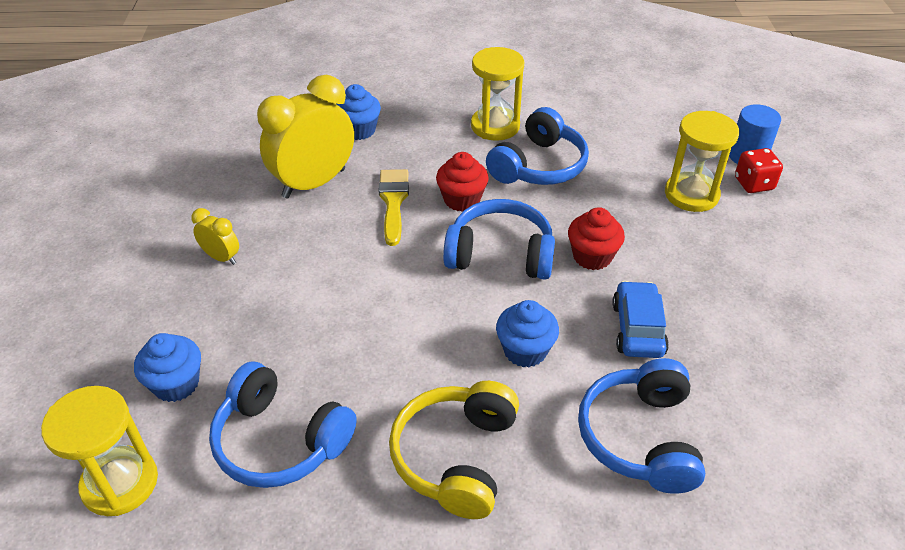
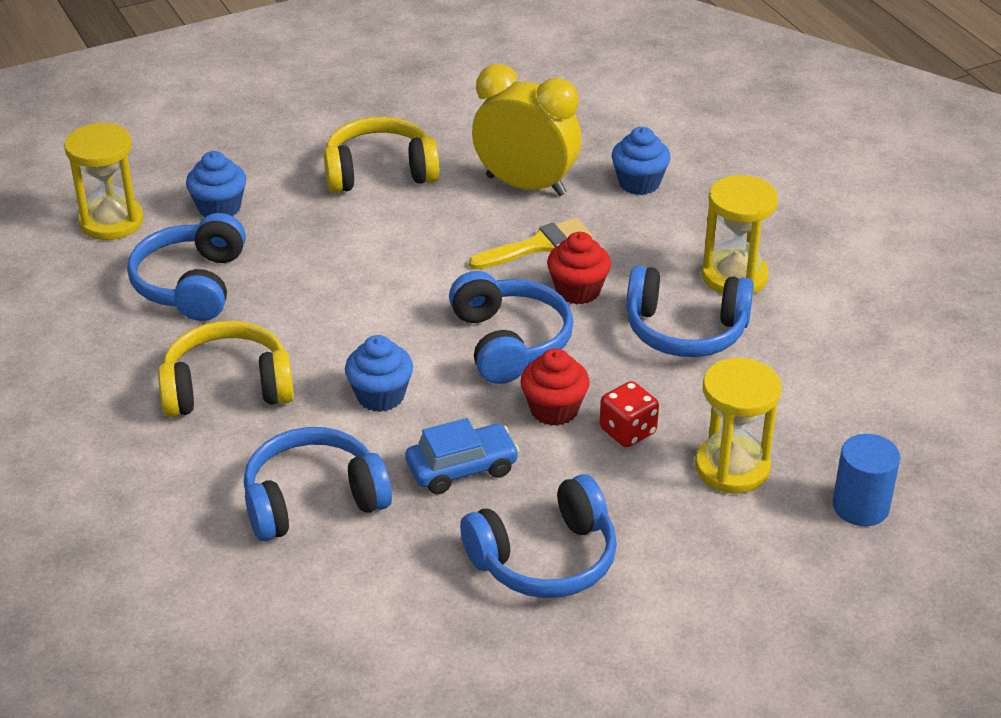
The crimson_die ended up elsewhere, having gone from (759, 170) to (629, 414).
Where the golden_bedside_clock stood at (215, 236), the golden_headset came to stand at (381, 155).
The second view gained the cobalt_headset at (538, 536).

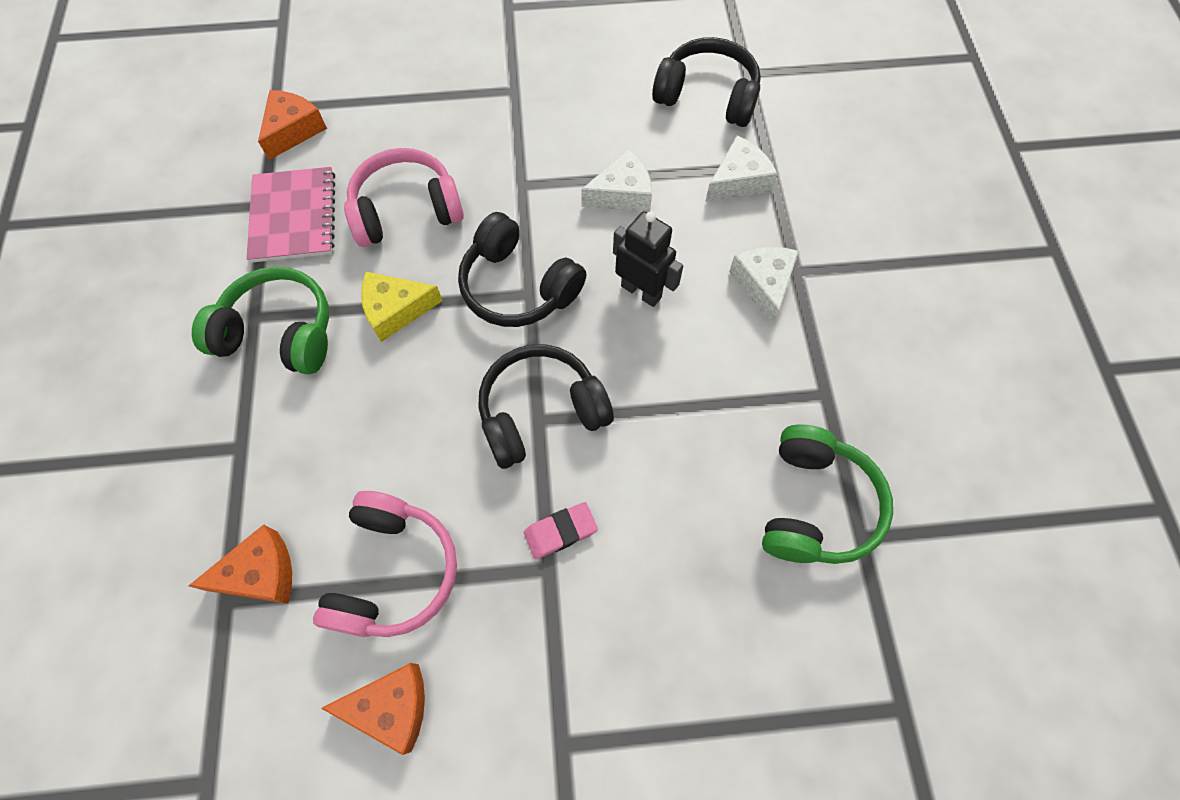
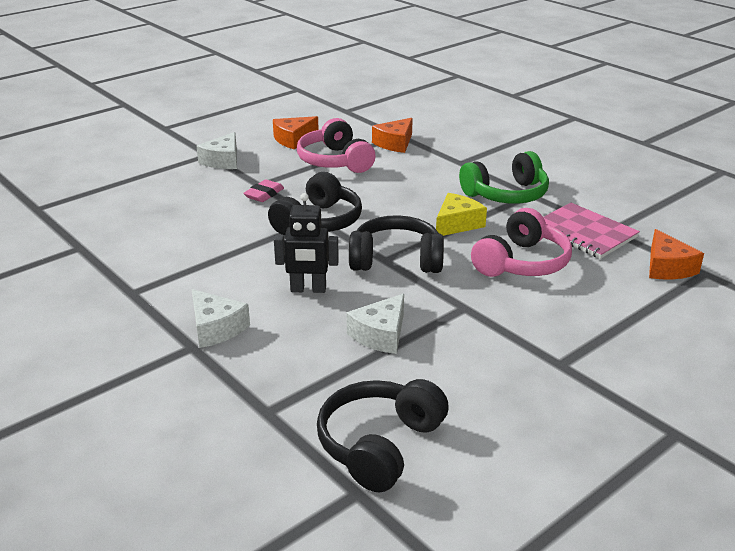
The black_headset at (706, 82) ended up facing another way, 135 degrees clockwise from before.
The snow-white_piece_of_cheese ended up elsewhere, having gone from (741, 168) to (216, 150).
The second view lost the emerald_headset at (827, 494).

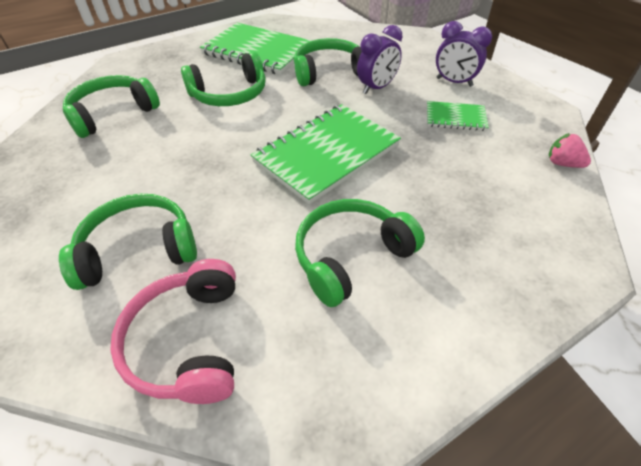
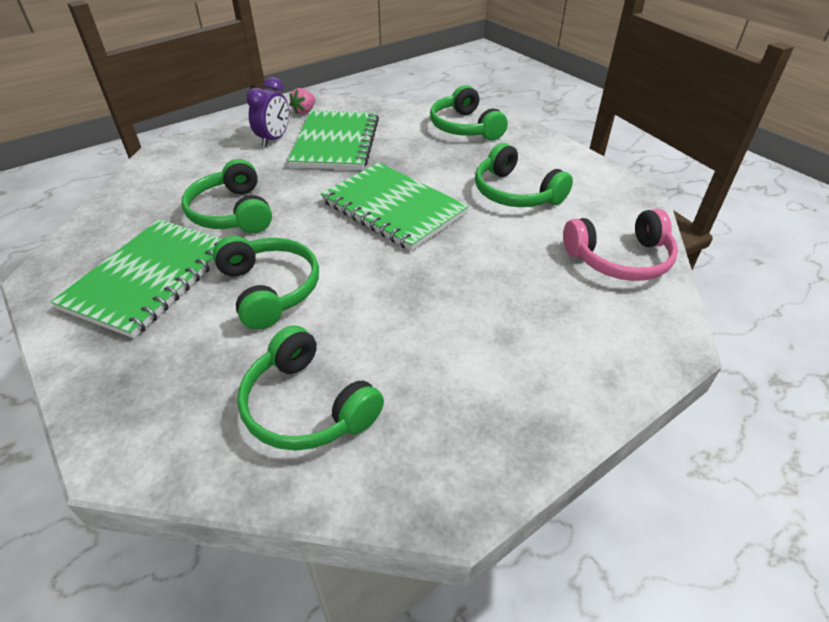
The second view lost the purple_bedside_clock at (379, 59).
The size of the emerald_exercise_book at (458, 116) changed by a factor of 1.99.
The rose-pink_berry ended up elsewhere, having gone from (570, 150) to (302, 101).
The emerald_headset ended up elsewhere, having gone from (128, 242) to (469, 112).

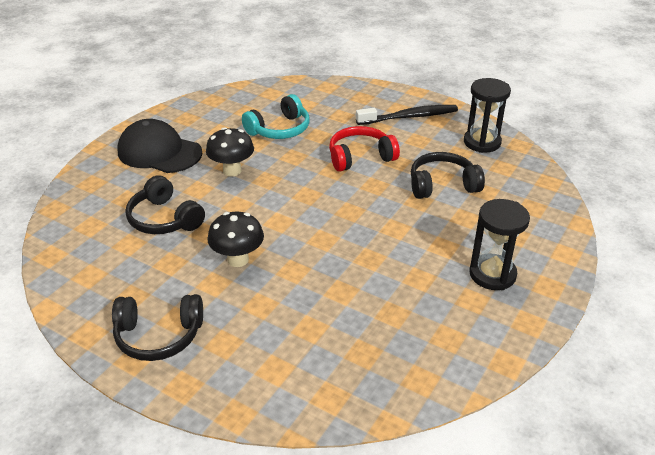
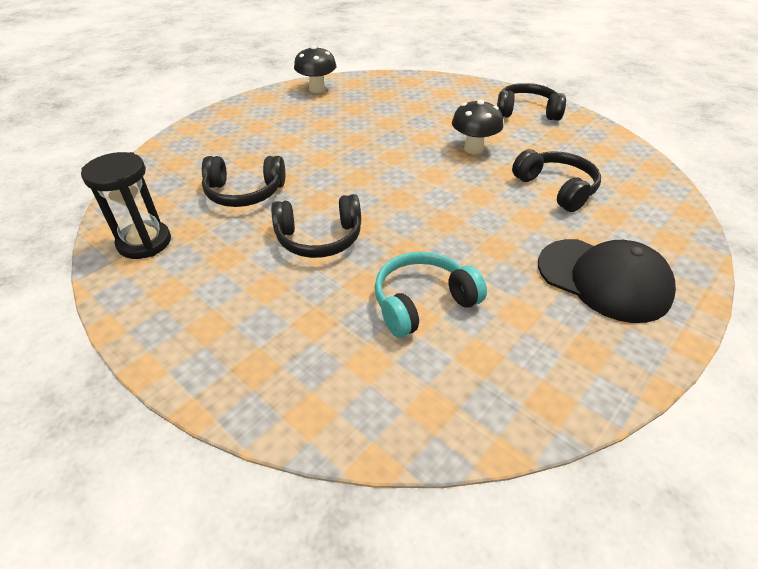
The second view lost the black_dental_brush at (407, 115).
What was the crimson_headset at (364, 149) turned into the black_headset at (316, 226).
The black_fungus ended up elsewhere, having gone from (230, 152) to (315, 69).
The second view lost the black_hourglass at (499, 244).

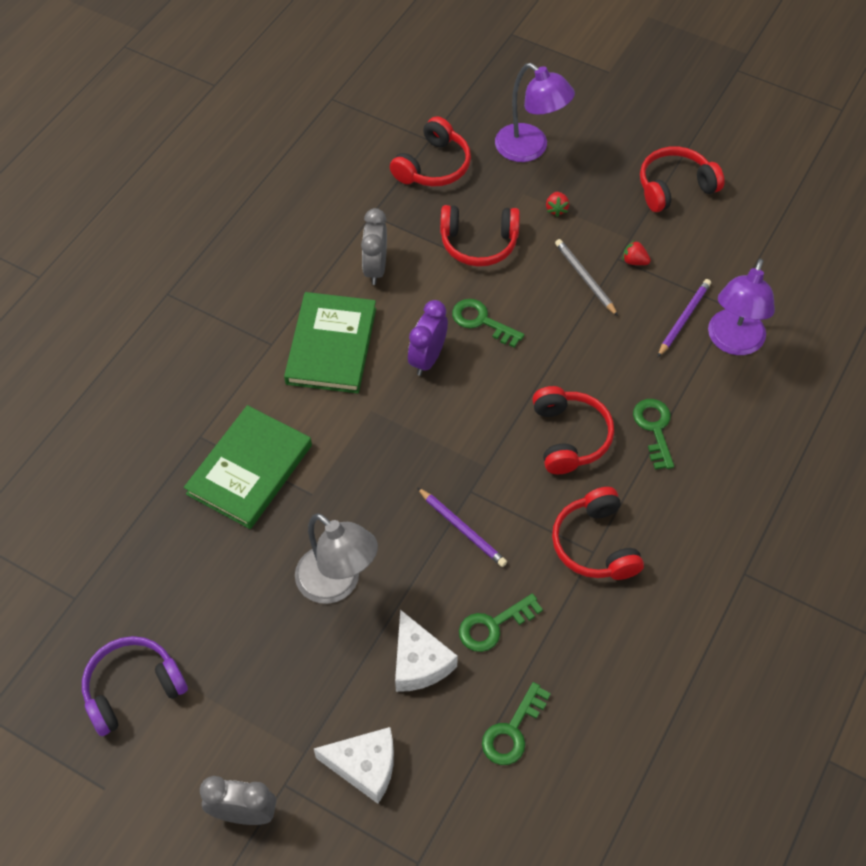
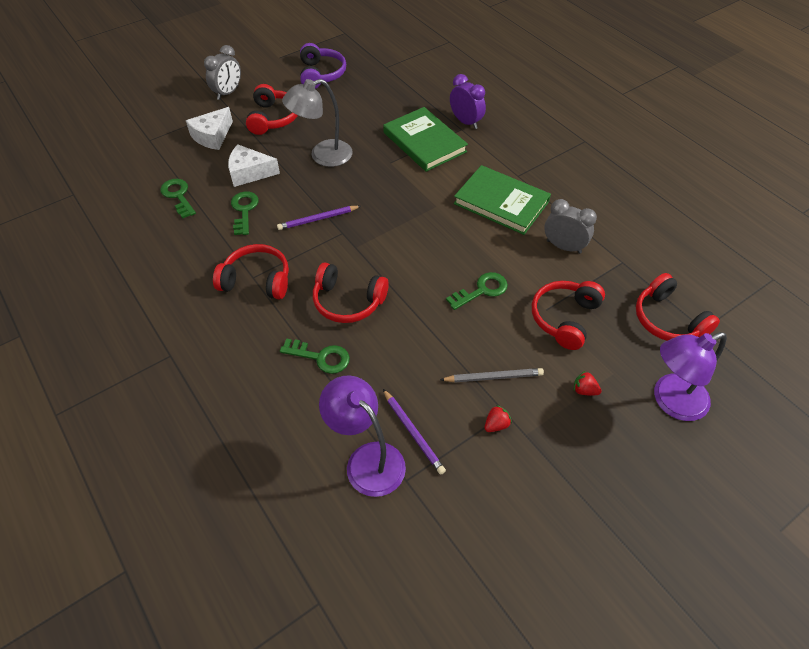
The crimson_headset ended up elsewhere, having gone from (682, 179) to (272, 109).
The purple_bedside_clock ended up elsewhere, having gone from (428, 338) to (468, 101).

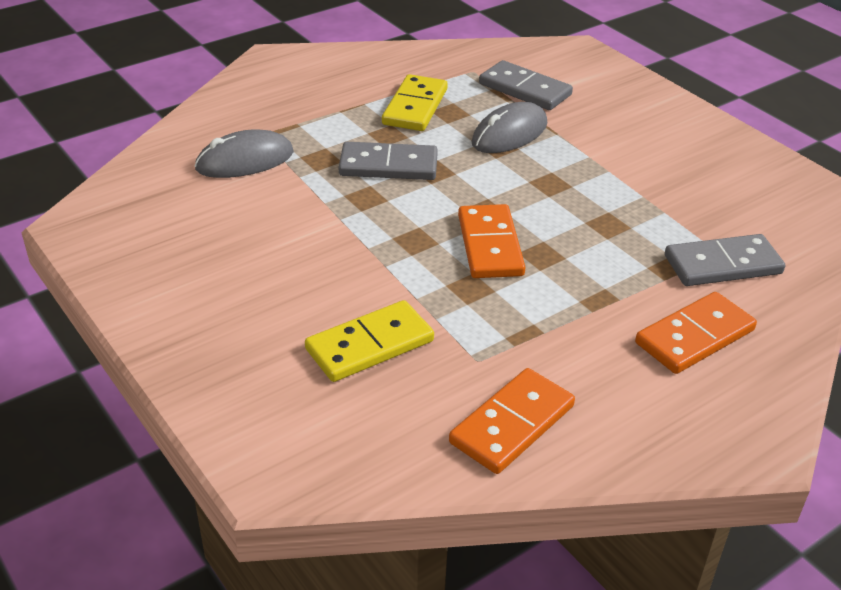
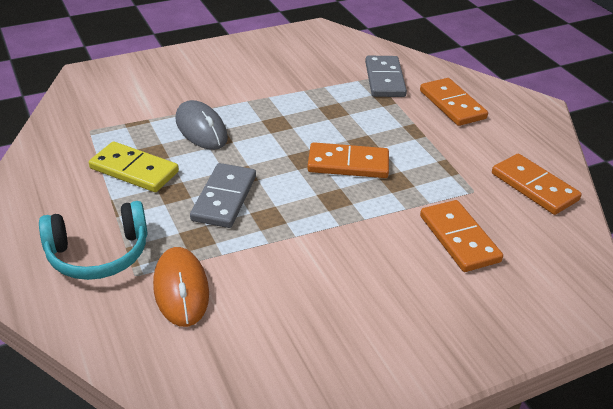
The second view lost the ash-grey_domino_piece at (526, 85).
What was the ash-grey_PC_mouse at (244, 153) turned into the orange-coloured_PC_mouse at (181, 287).
What was the golden_domino_piece at (369, 341) turned into the orange-coloured_domino_piece at (461, 236).
The second view gained the teal_headset at (93, 240).

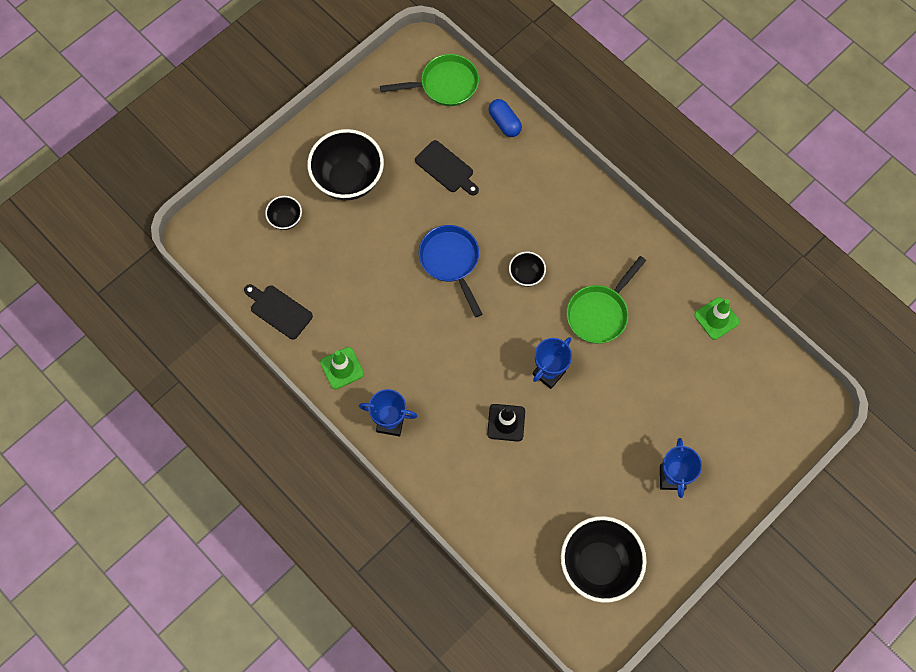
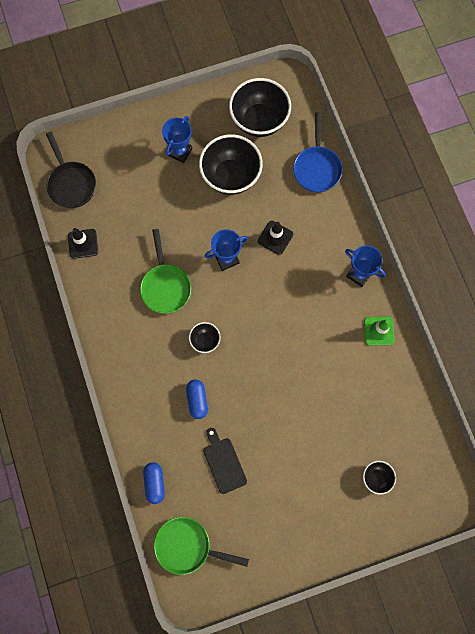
The black_deep_dish ended up elsewhere, having gone from (345, 164) to (231, 164).
The cobalt_skillet ended up elsewhere, having gone from (450, 271) to (318, 152).
The emerald_skillet at (606, 300) ended up facing another way, 105 degrees clockwise from before.
The second view lost the black_cutting_board at (278, 311).
What was the emerald_safety_cone at (717, 318) turned into the black_safety_cone at (83, 243).
The second view gained the black_skillet at (71, 170).
The second view gained the cobalt_pill_shape at (197, 399).

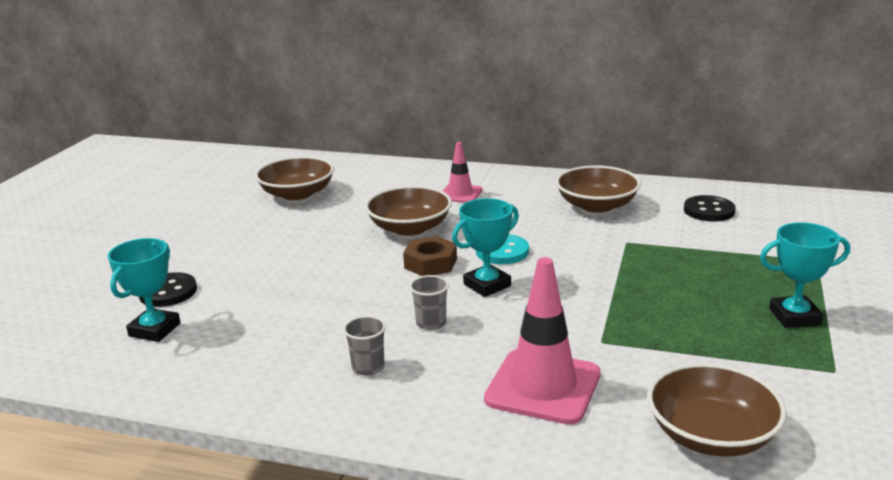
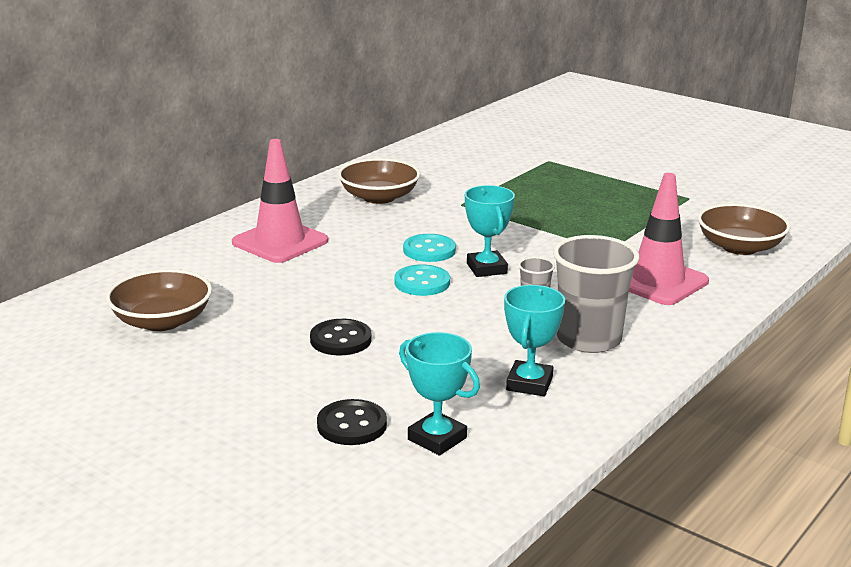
The size of the rose-pink_safety_cone at (462, 172) changed by a factor of 1.74.
The second view lost the russet_deep_dish at (408, 211).
The black_shirt_button ended up elsewhere, having gone from (709, 208) to (340, 337).
The teal_prize_cup ended up elsewhere, having gone from (805, 275) to (534, 340).
Where the russet_hexagon_nut stood at (430, 256), the teal_shirt_button came to stand at (422, 280).
The size of the ash-grey_beaker at (364, 346) changed by a factor of 2.16.

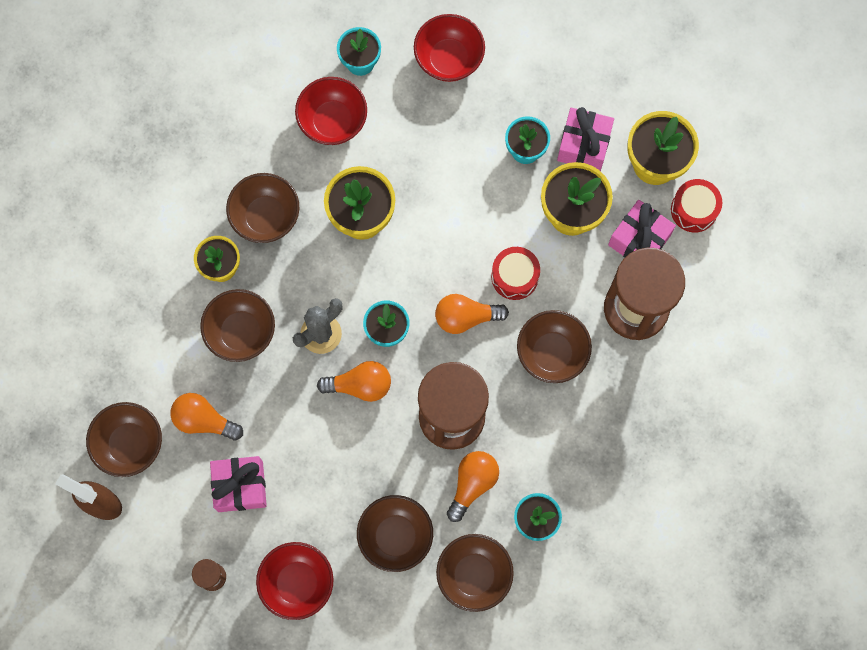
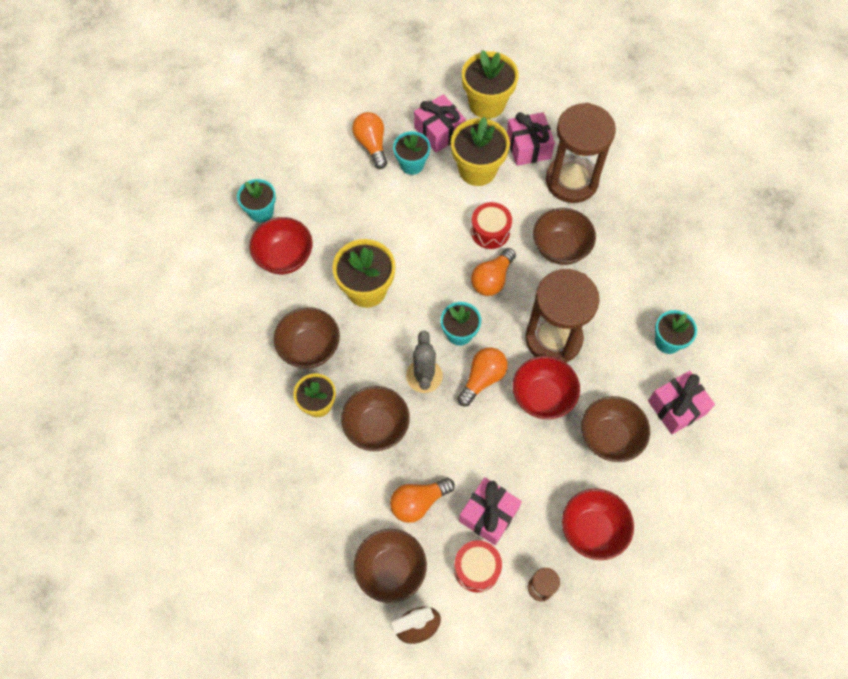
The crimson_deep_dish ended up elsewhere, having gone from (449, 48) to (546, 387).
The crimson_drum ended up elsewhere, having gone from (696, 205) to (478, 566).
The orange-coloured_lightbulb ended up elsewhere, having gone from (473, 486) to (369, 140).
Where the russet_deep_dish stood at (475, 573), the rose-pink_wrapped_gift came to stand at (681, 402).

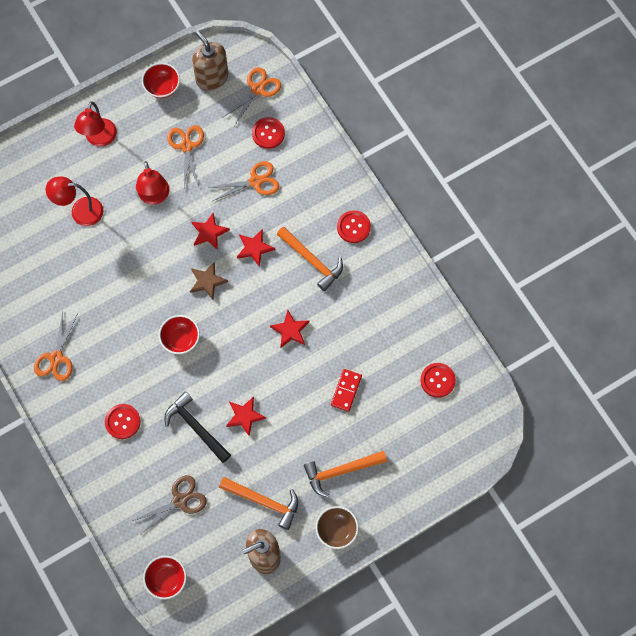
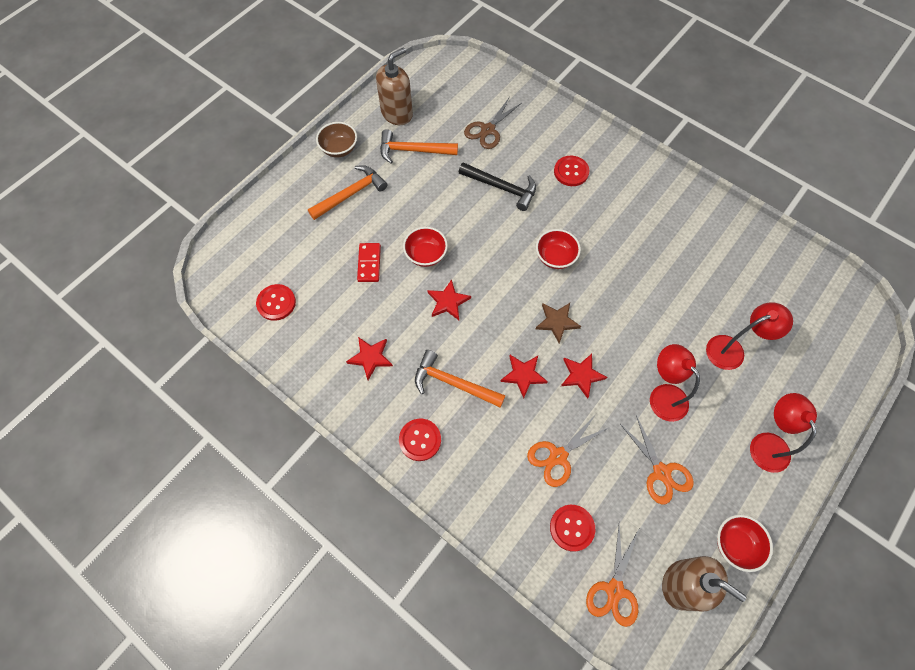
The second view lost the orange-coloured_pair_of_scissors at (56, 346).
The crimson_star ended up elsewhere, having gone from (246, 416) to (369, 358).
The crimson_deep_dish ended up elsewhere, having gone from (165, 578) to (425, 247).

